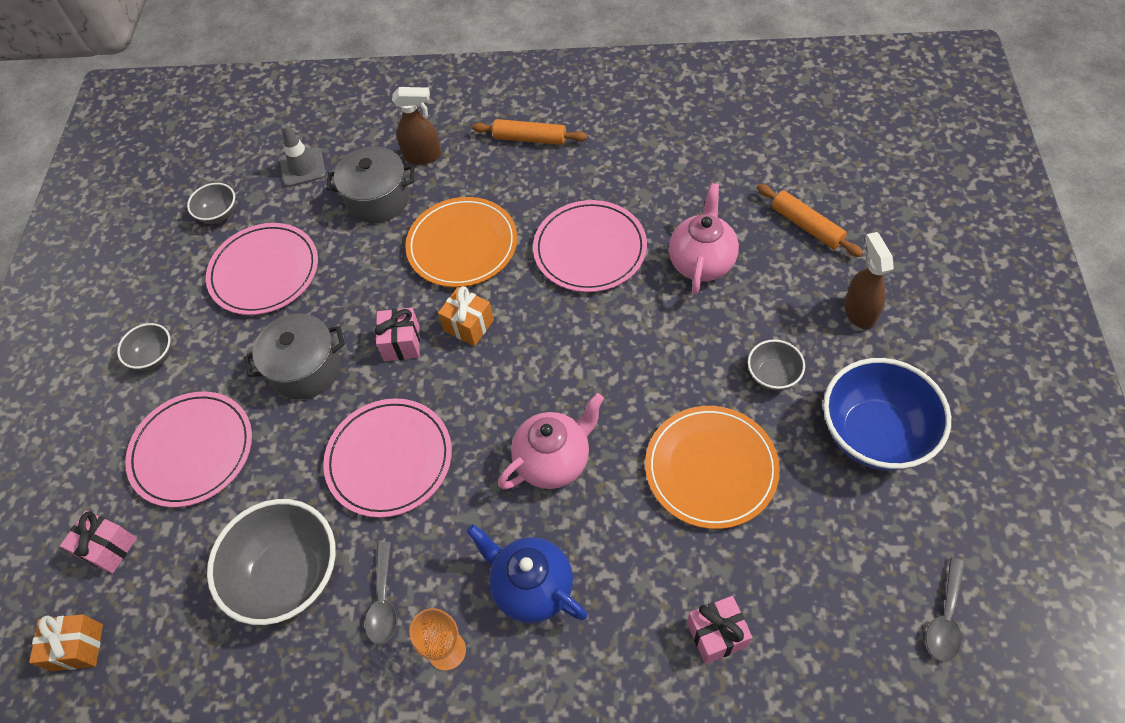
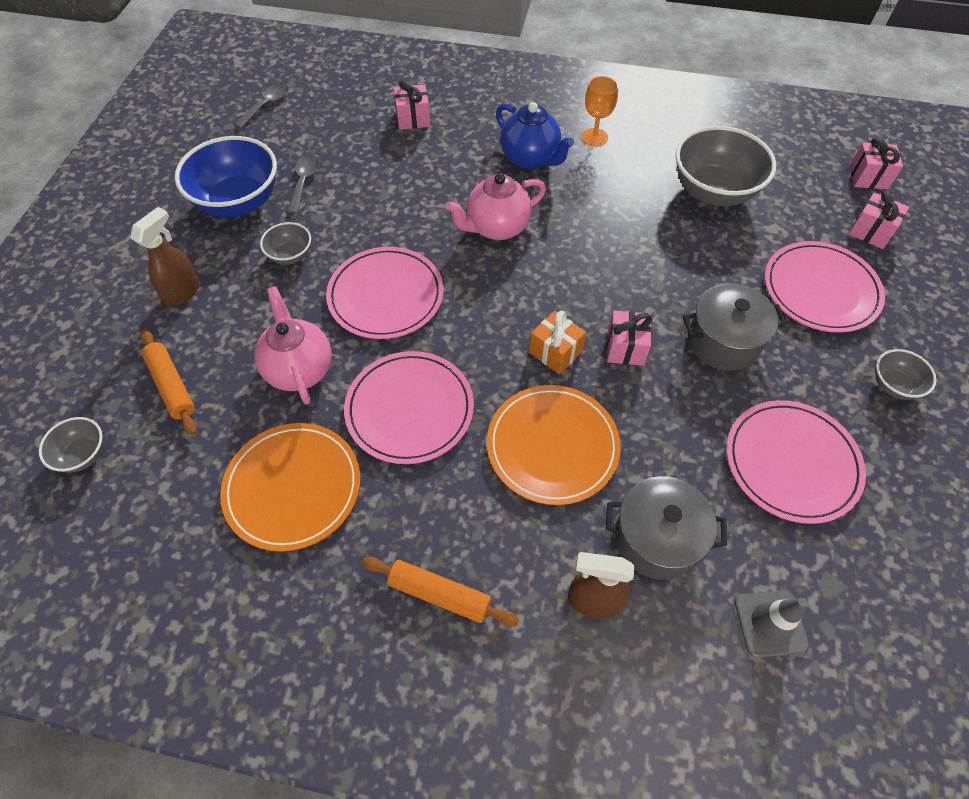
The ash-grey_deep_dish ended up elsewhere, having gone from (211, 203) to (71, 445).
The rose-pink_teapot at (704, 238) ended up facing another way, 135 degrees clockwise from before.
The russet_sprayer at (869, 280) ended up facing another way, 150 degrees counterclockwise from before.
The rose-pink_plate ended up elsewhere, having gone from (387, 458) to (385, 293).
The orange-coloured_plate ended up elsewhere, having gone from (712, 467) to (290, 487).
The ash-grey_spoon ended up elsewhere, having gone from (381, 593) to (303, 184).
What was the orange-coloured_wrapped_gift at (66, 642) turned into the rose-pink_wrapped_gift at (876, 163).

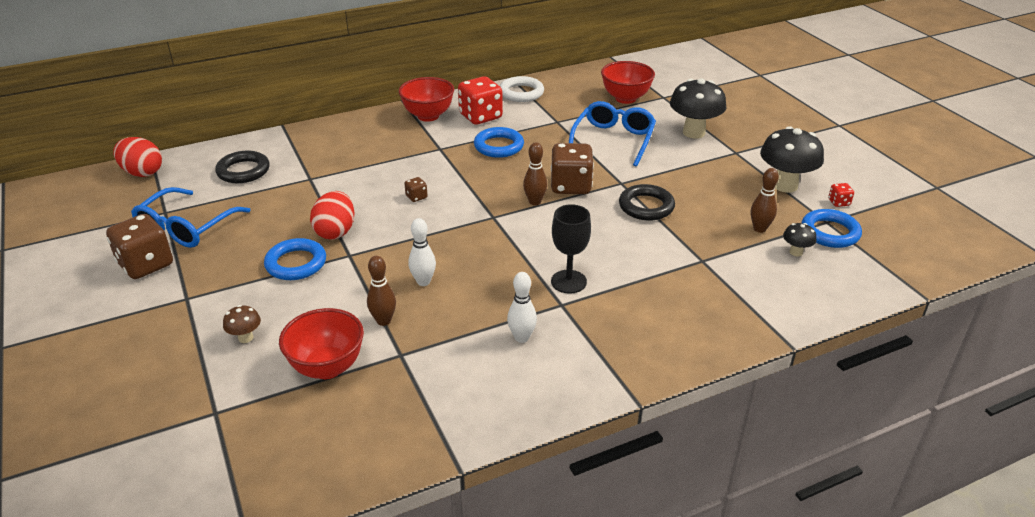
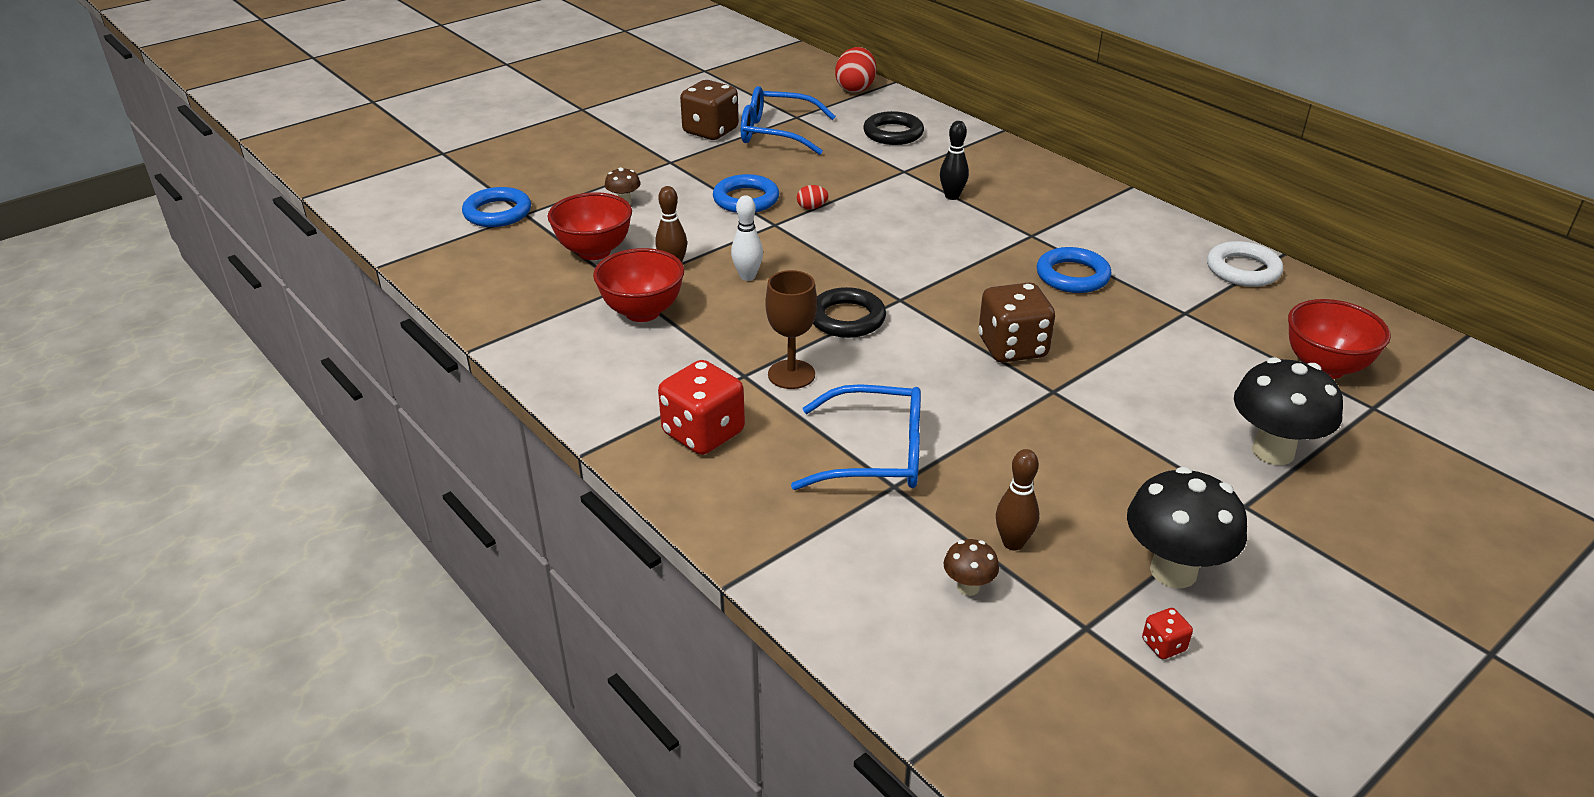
The crimson_die ended up elsewhere, having gone from (480, 100) to (701, 407).
The crimson_deep_dish ended up elsewhere, having gone from (426, 99) to (638, 285).
The cobalt_eyeglasses ended up elsewhere, having gone from (612, 134) to (856, 437).
The second view lost the russet_skittle at (535, 173).
The second view lost the russet_die at (416, 189).
The black_hoop ended up elsewhere, having gone from (647, 202) to (849, 312).
The size of the crimson_egg at (332, 215) changed by a factor of 0.49.
What was the black_wine_glass at (571, 249) turned into the russet_wine_glass at (791, 329).
The cobalt_hoop ended up elsewhere, having gone from (831, 228) to (496, 207).
What was the black_fungus at (799, 239) turned into the russet_fungus at (971, 567).
The second view lost the snow-white_skittle at (522, 307).
The second view gained the black_skittle at (954, 160).

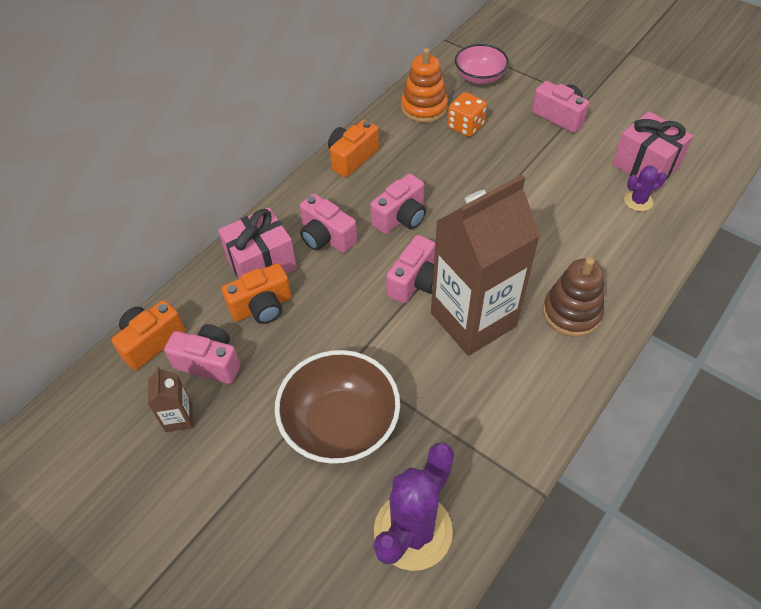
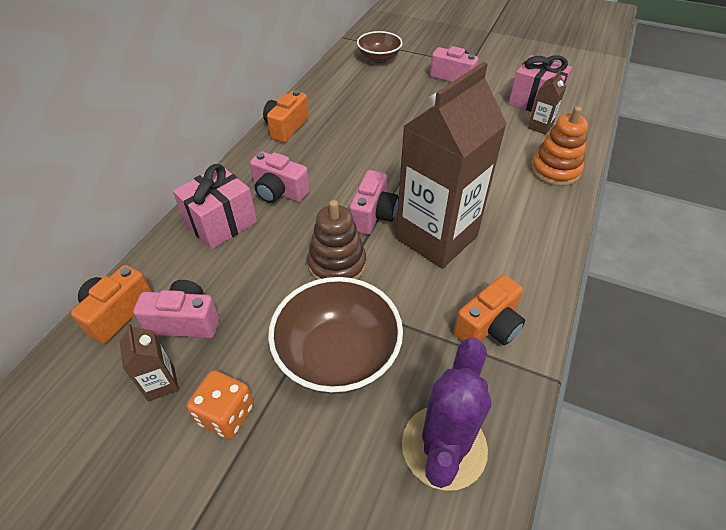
What was the rose-pink_deep_dish at (482, 64) turned into the russet_deep_dish at (380, 47).
The orange-coloured_stacking_toy ended up elsewhere, having gone from (424, 85) to (559, 146).
The orange-coloured_die ended up elsewhere, having gone from (467, 114) to (220, 404).
Where the purple_cactus stood at (645, 188), the russet_milk_carton came to stand at (547, 102).
The second view lost the rose-pink_compact_camera at (398, 204).
The russet_stacking_toy ended up elsewhere, having gone from (573, 297) to (336, 240).
The orange-coloured_compact_camera ended up elsewhere, having gone from (257, 293) to (489, 310).

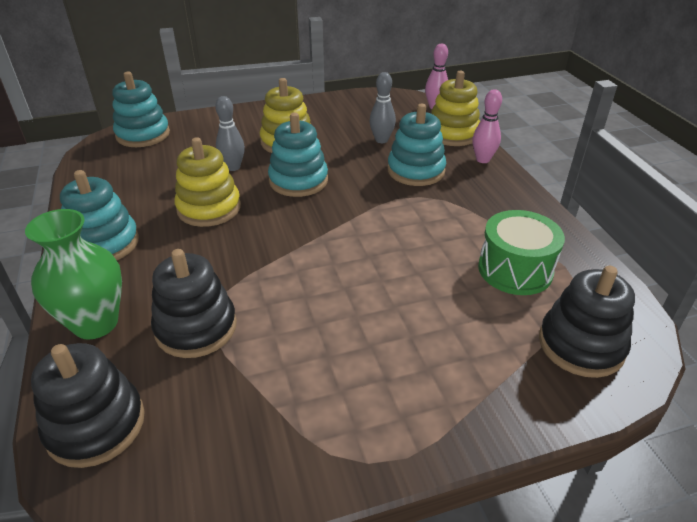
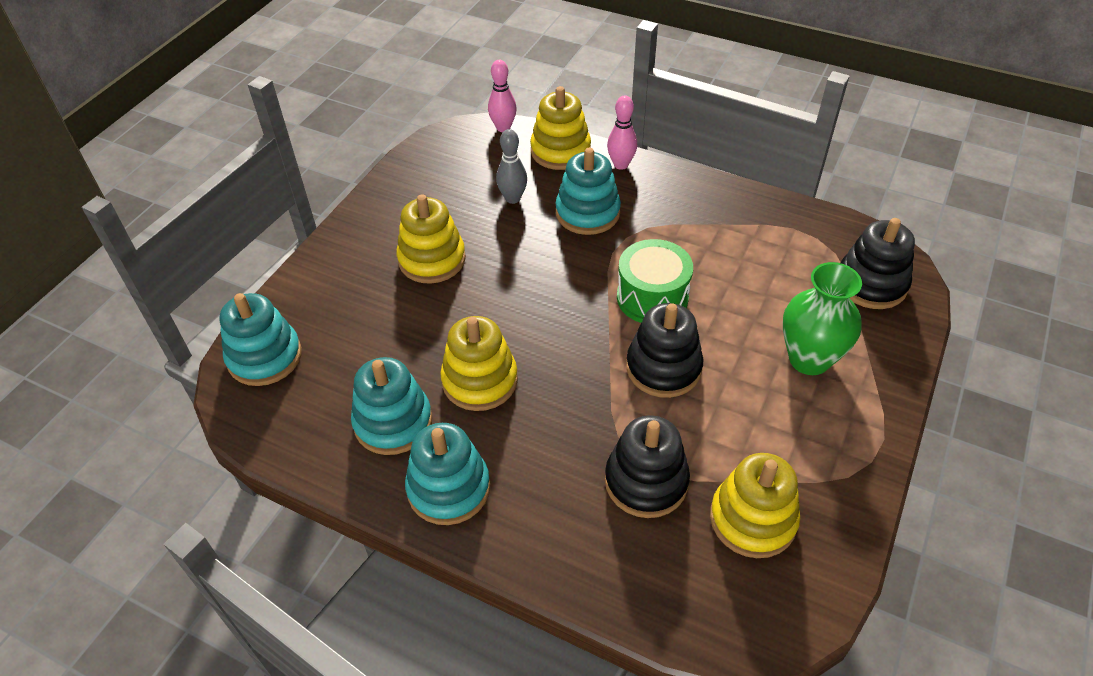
The second view lost the ash-grey_skittle at (230, 133).
The teal_stacking_toy ended up elsewhere, having gone from (298, 154) to (391, 406).
The emerald_tall_vase ended up elsewhere, having gone from (73, 274) to (822, 318).
The emerald_drum ended up elsewhere, having gone from (521, 252) to (655, 281).
The black_stacking_toy ended up elsewhere, having gone from (88, 405) to (664, 350).
The second view gained the golden_stacking_toy at (755, 505).

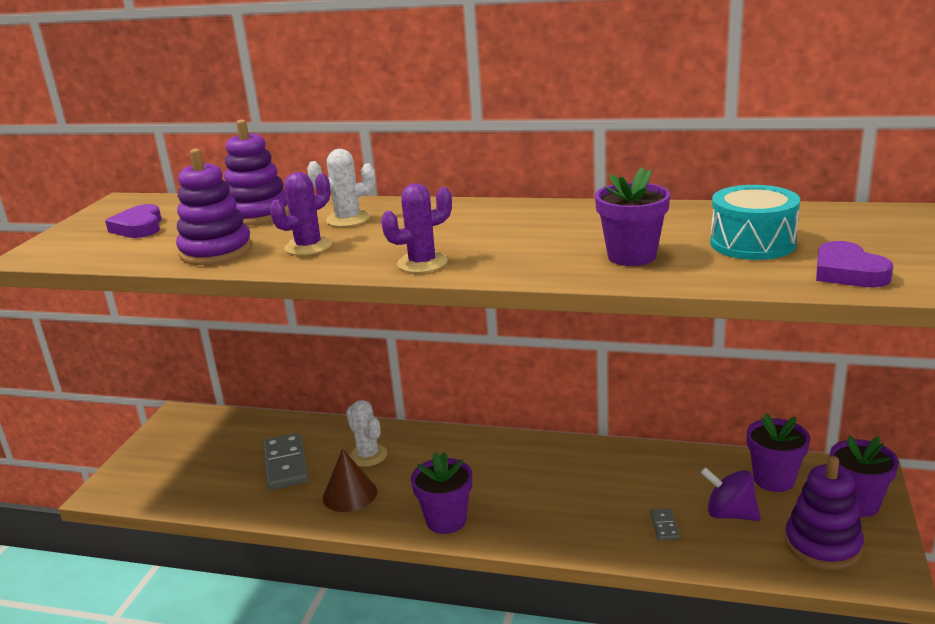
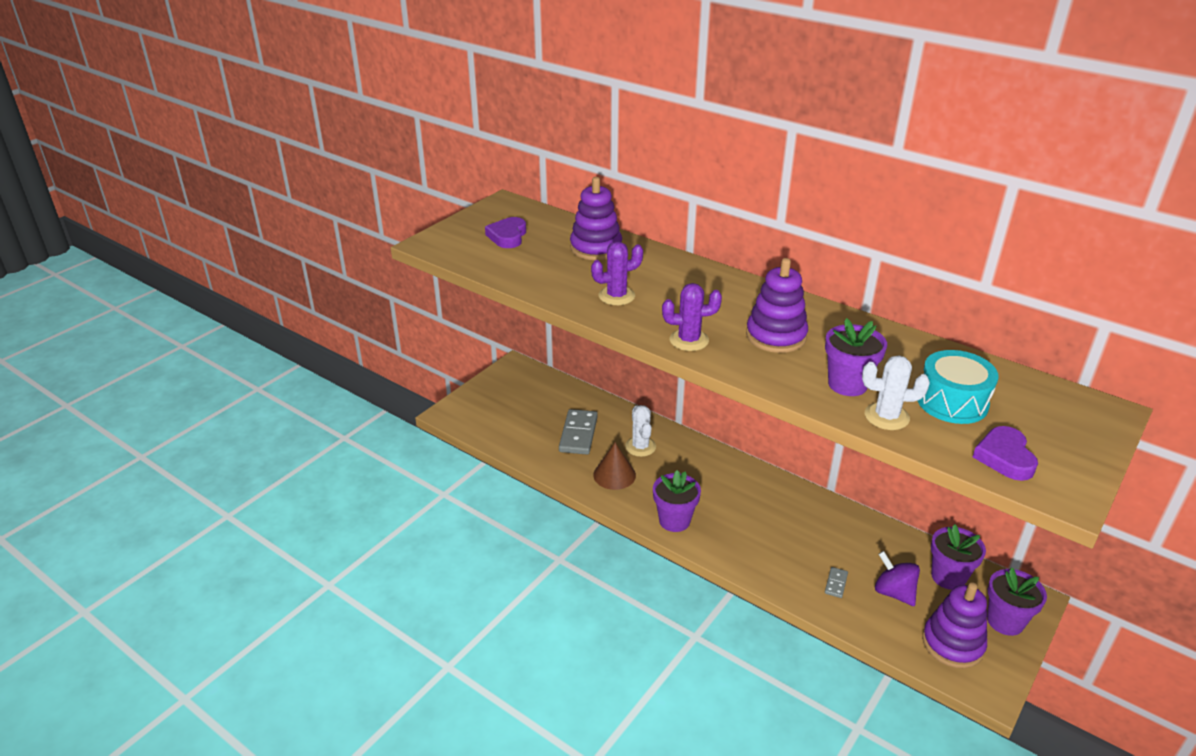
The purple_stacking_toy ended up elsewhere, having gone from (214, 207) to (777, 305).
The snow-white_cactus ended up elsewhere, having gone from (341, 188) to (896, 392).

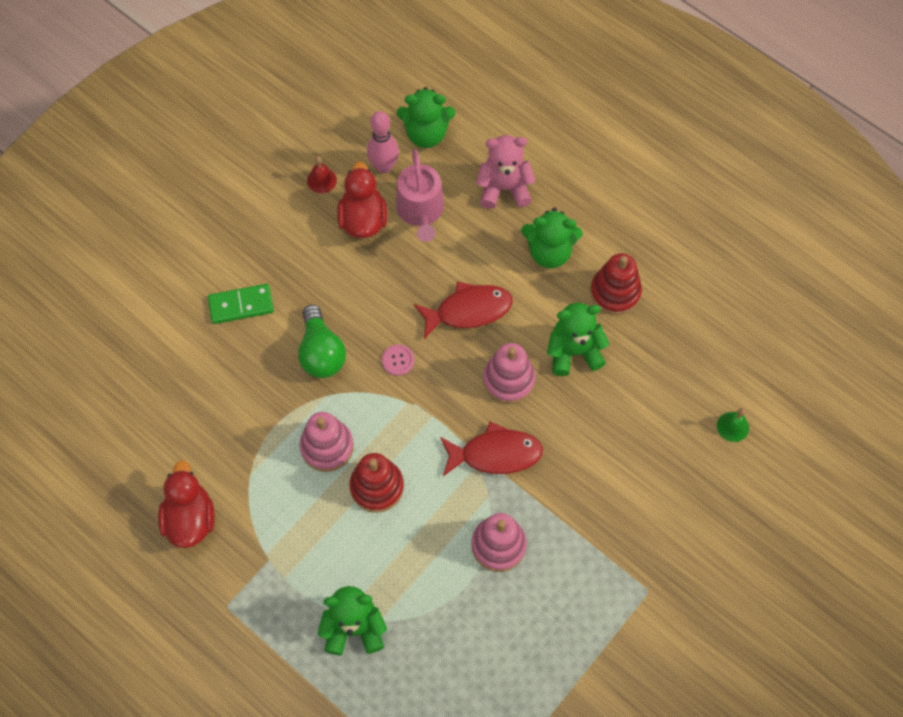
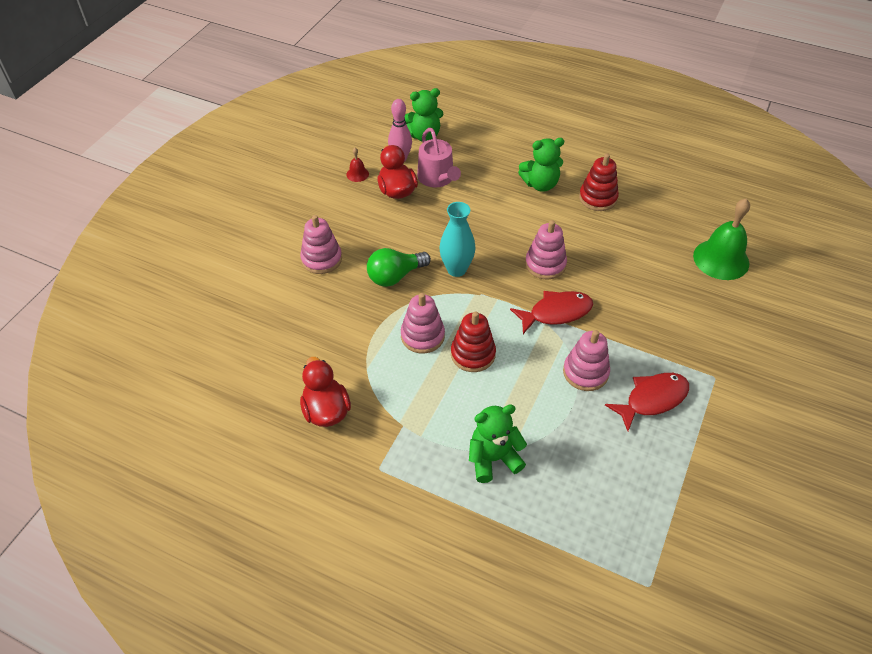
The second view lost the rose-pink_teddy at (506, 172).
The crimson_fish ended up elsewhere, having gone from (463, 310) to (647, 402).
Where the emerald_domino_piece stood at (241, 304), the rose-pink_stacking_toy came to stand at (321, 244).
The second view lost the emerald_teddy at (578, 339).
The emerald_lightbulb at (322, 341) ended up facing another way, 90 degrees clockwise from before.
Where the rose-pink_shirt_button stood at (398, 360), the teal_tall_vase came to stand at (457, 239).
The size of the emerald_school_bell at (733, 425) changed by a factor of 2.21.

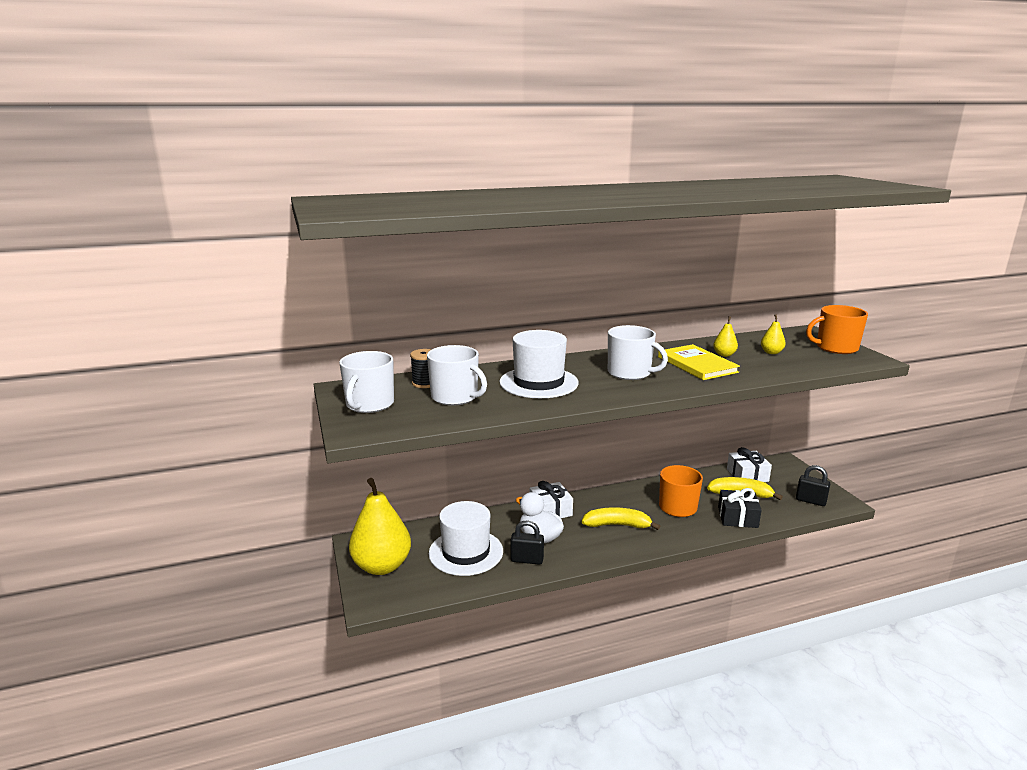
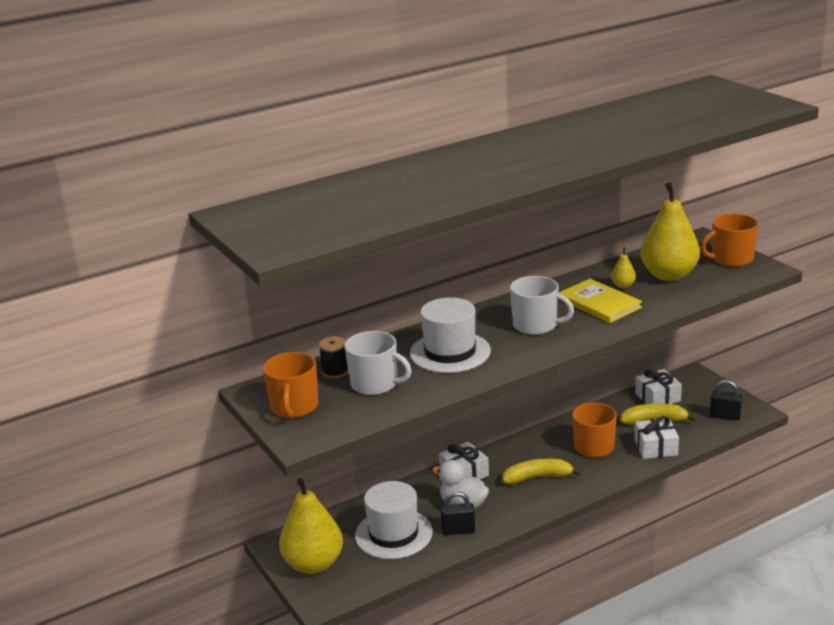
The size of the golden_pear_fruit at (773, 334) changed by a factor of 2.39.
What was the snow-white_tea_mug at (366, 382) turned into the orange-coloured_tea_mug at (290, 385).
What was the black_wrapped_gift at (740, 508) turned into the snow-white_wrapped_gift at (656, 437).

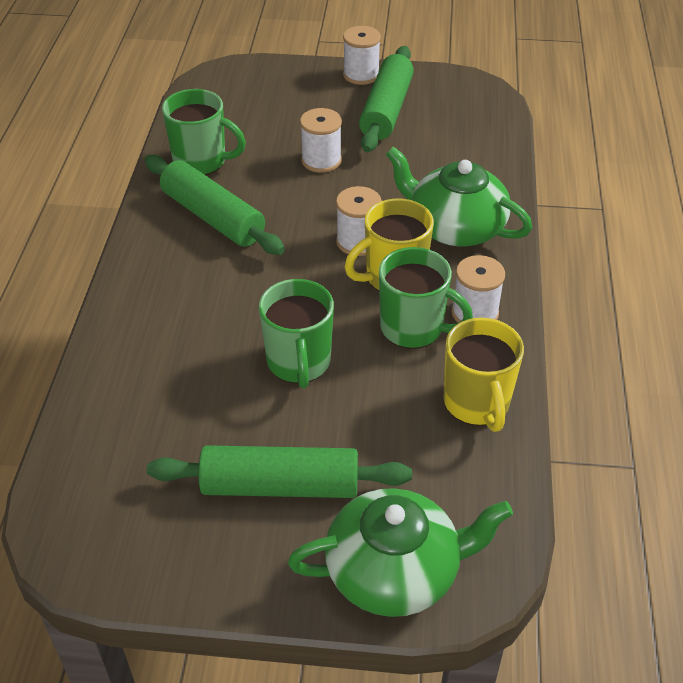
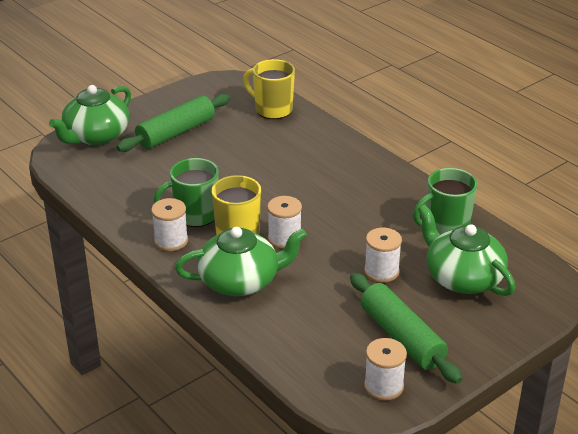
The snow-white_spool ended up elsewhere, having gone from (362, 55) to (385, 369).
The second view lost the emerald_pastry_roller at (215, 205).
The second view lost the emerald_tea_mug at (296, 334).
The golden_tea_mug ended up elsewhere, having gone from (484, 375) to (269, 89).
The second view gained the emerald_teapot at (466, 250).

